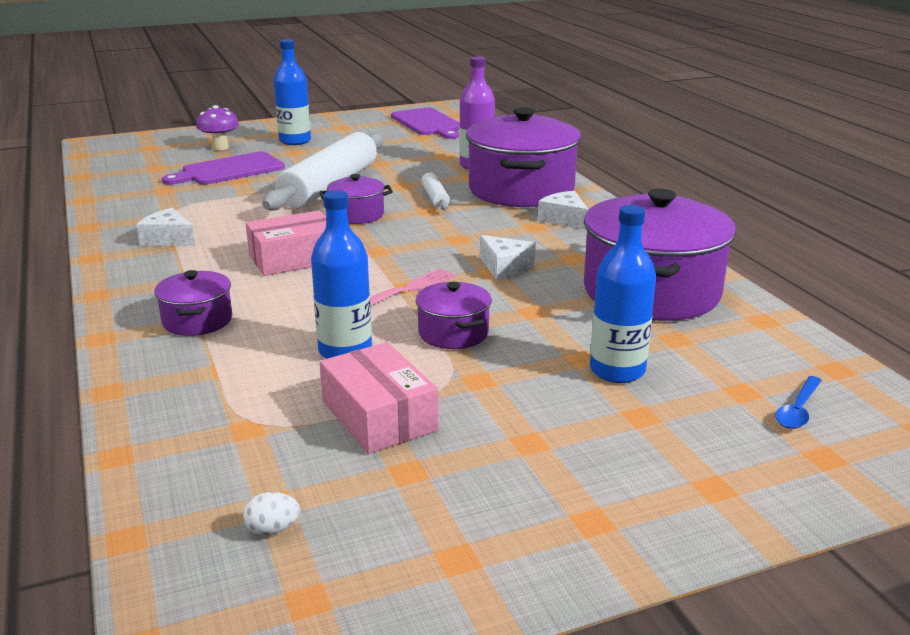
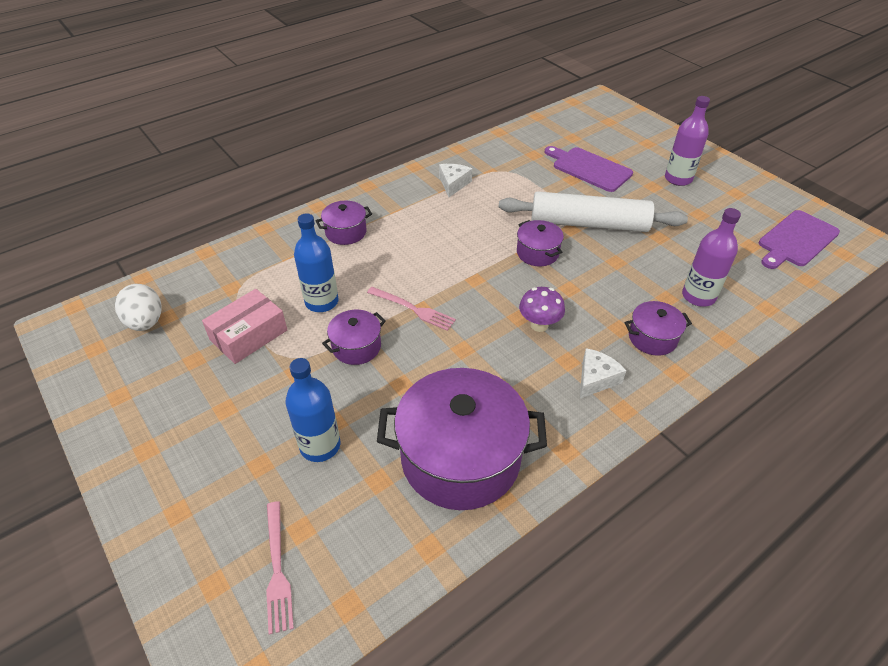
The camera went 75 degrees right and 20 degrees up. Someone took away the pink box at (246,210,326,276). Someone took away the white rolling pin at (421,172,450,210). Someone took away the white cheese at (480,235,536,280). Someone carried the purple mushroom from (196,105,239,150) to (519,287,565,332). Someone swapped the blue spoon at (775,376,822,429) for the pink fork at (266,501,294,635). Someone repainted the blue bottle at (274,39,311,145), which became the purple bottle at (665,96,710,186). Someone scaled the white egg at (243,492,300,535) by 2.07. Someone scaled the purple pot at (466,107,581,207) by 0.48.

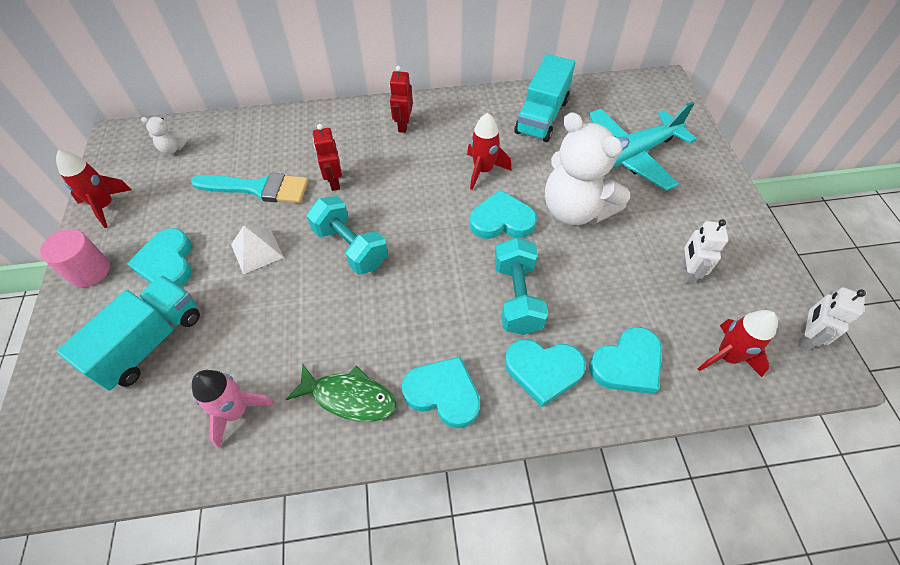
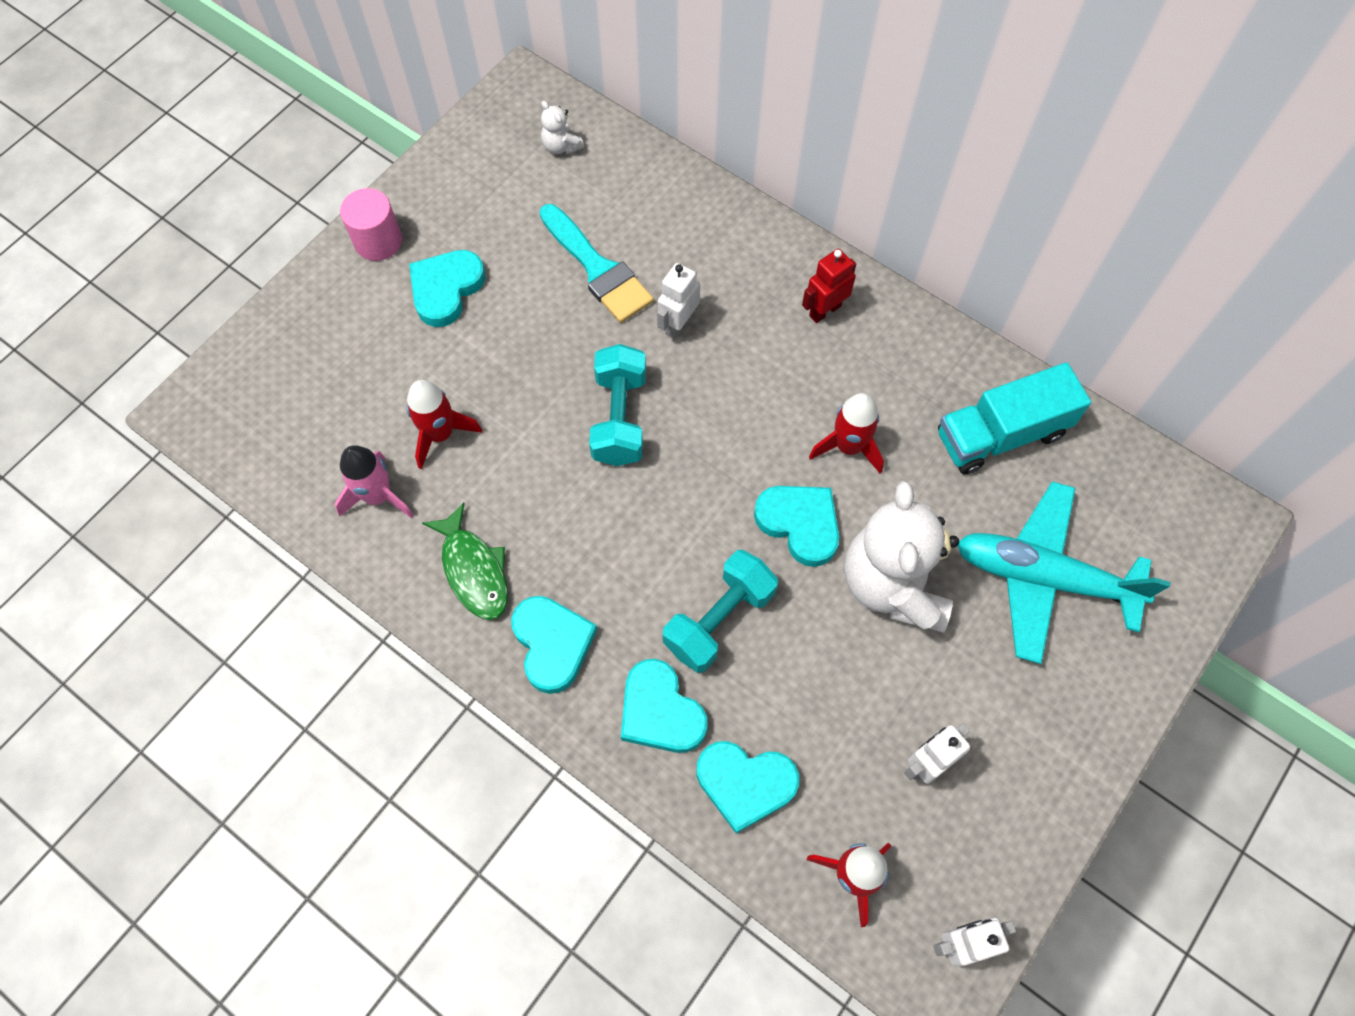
The camera went 45 degrees right and 10 degrees up. Someone took away the turquoise truck at (56,276,200,391). Someone took away the white pyramid at (231,225,284,274). Someone carried the red rocket from (56,150,132,228) to (406,380,482,469). Someone repainted the red robot at (313,124,342,191), which became the white robot at (657,263,700,339).

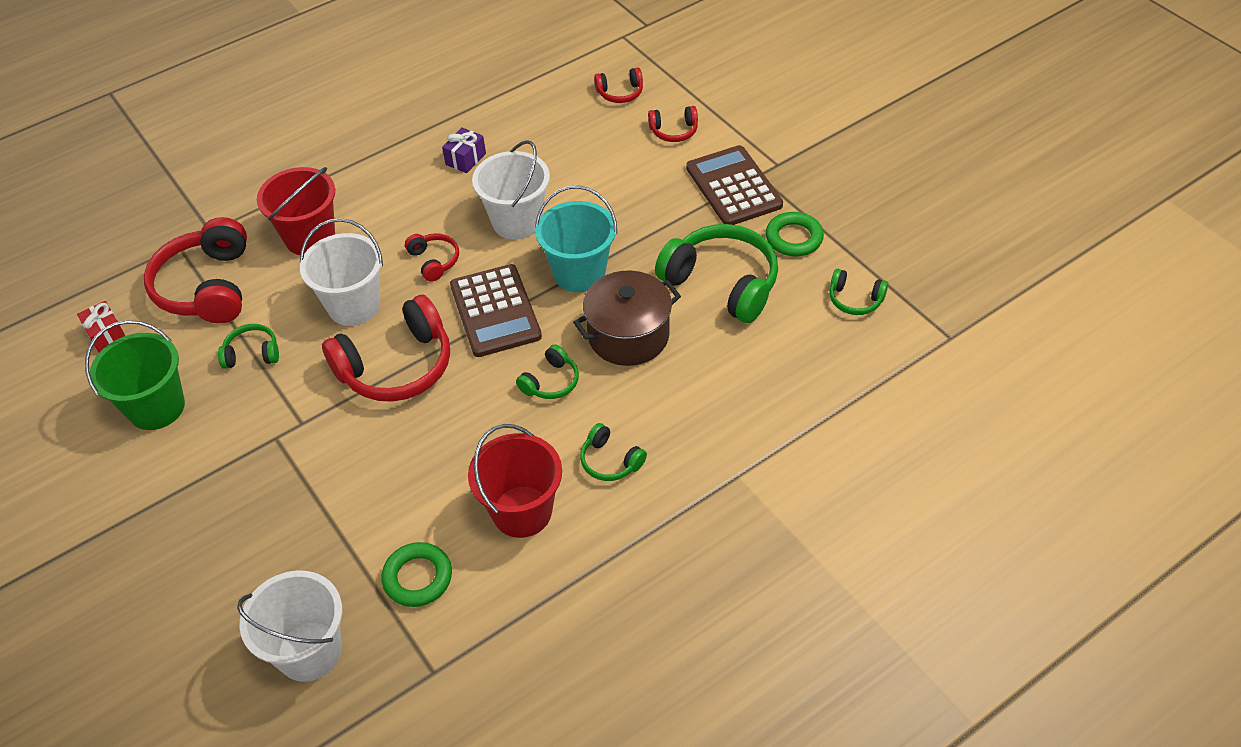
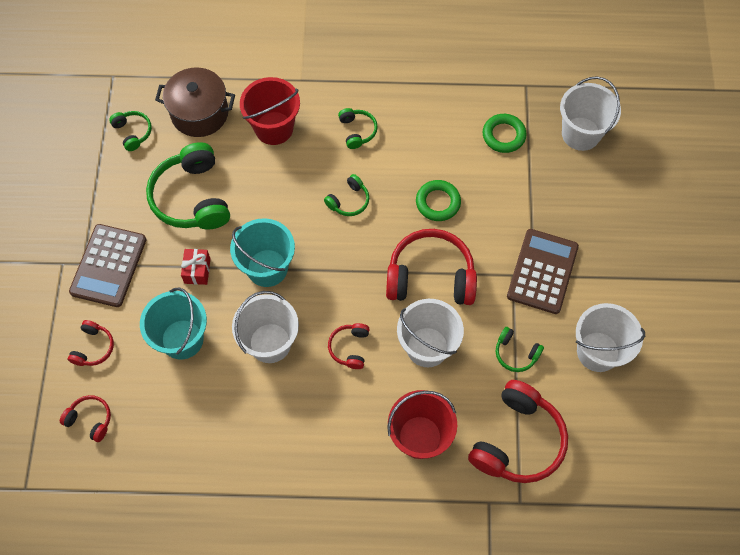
The camera went 145 degrees left and 15 degrees up. Someone took away the purple gift at (442,127,486,173). Someone put down the turquoise bucket at (140,288,207,360). Someone carried the red gift from (77,301,125,353) to (181,249,211,285). Someone carried the brown calculator from (450,264,542,357) to (507,229,579,314). Someone carried the red bucket from (468,424,562,538) to (240,77,300,145). Someone carried the brown pot from (573,270,681,366) to (155,67,235,137). Someone carried the green ring from (766,212,824,257) to (416,180,461,221). Someone repainted the green bucket at (85,320,185,430), which became the white bucket at (576,303,645,372). Someone rotated the green headphones at (516,344,579,399) by 150 degrees clockwise. Someone rotated the red headphones at (648,106,698,142) by 75 degrees clockwise.

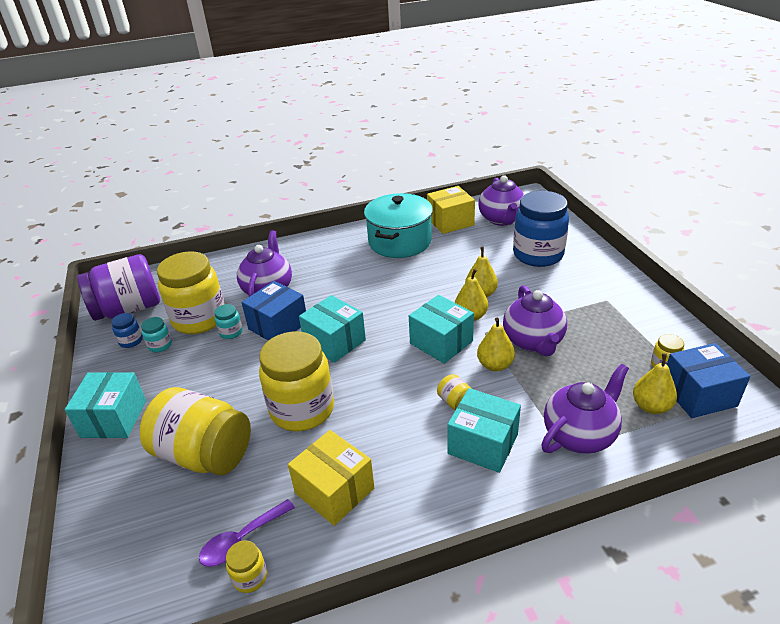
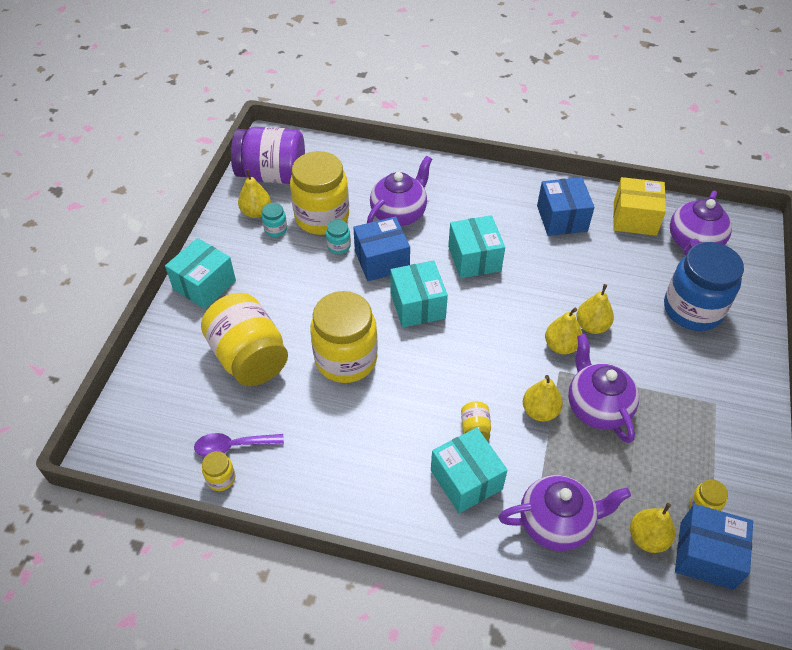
The camera went 30 degrees right and 15 degrees up. Someone took away the yellow box at (288,430,374,526). Someone carried the turquoise box from (409,295,474,364) to (448,215,505,279). Someone swapped the blue jar at (111,313,143,348) for the yellow pear at (238,169,271,218). Someone swapped the turquoise pot at (364,193,433,258) for the blue box at (537,177,595,236). Someone rotated the purple teapot at (503,285,567,356) by 135 degrees clockwise.

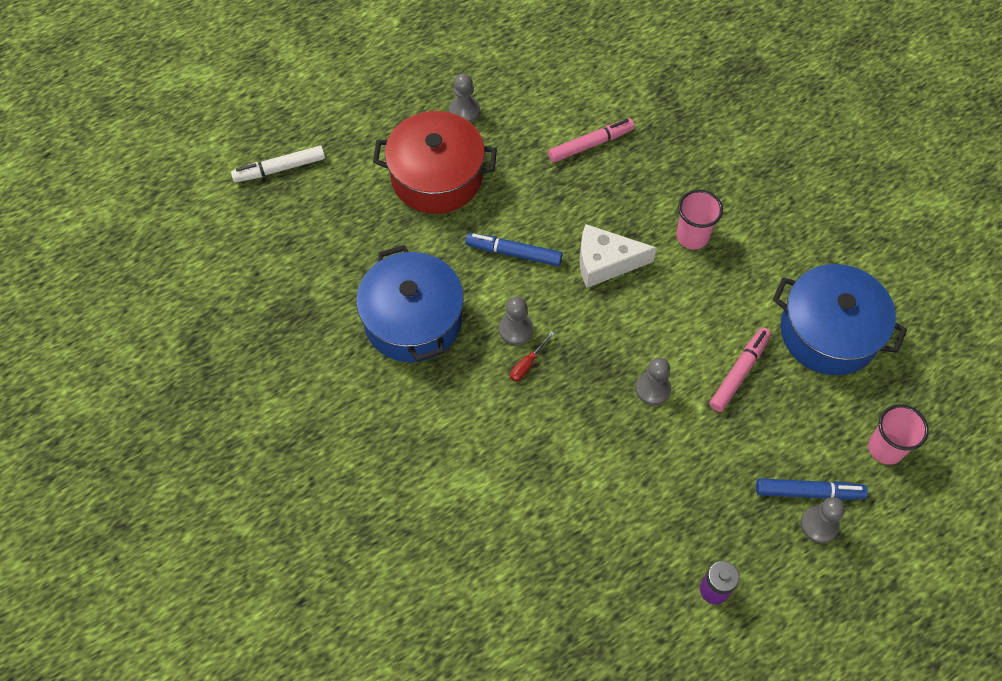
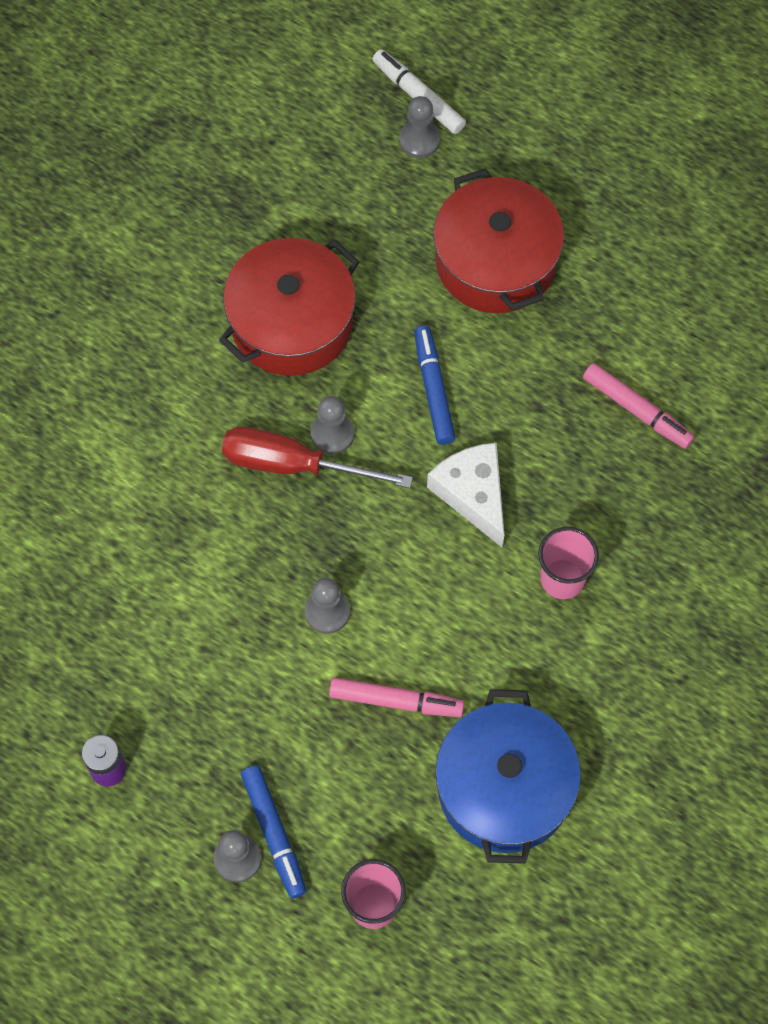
The camera went 65 degrees right and 5 degrees up. Someone carried the grey pawn from (449,74,480,123) to (399,96,440,158). Someone repainted the blue pot at (356,245,464,362), which became the red pot at (219,238,360,376). Someone scaled the red screwdriver at (510,331,554,382) by 2.29.

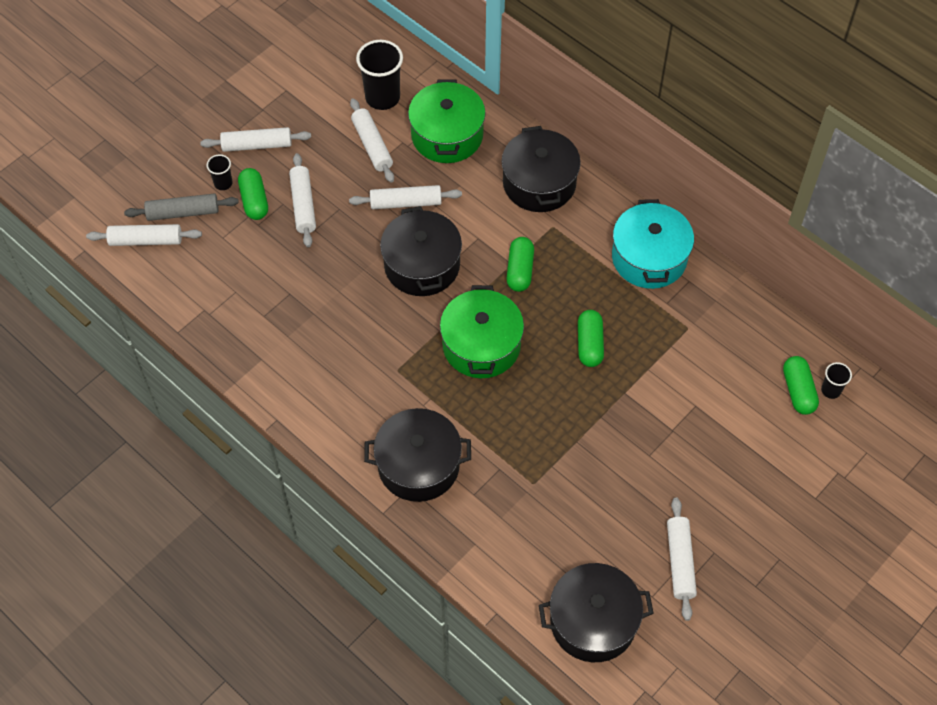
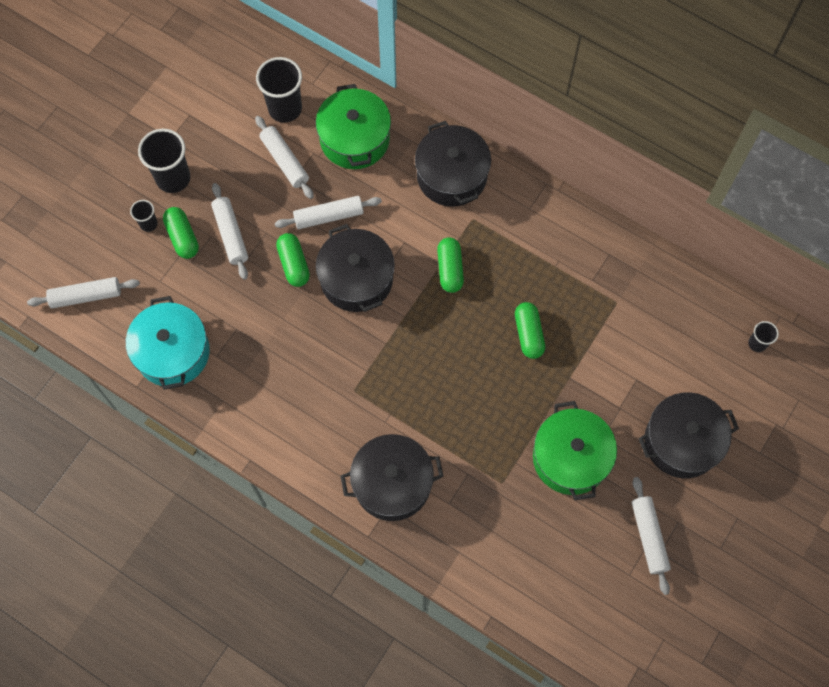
The camera went 10 degrees left and 10 degrees up. Someone took away the grey rolling pin at (124,194,239,221). Someone carried the green pot from (440,285,524,378) to (533,401,617,500). Someone carried the black pot from (539,563,654,662) to (638,392,739,478). Someone carried the turquoise pot from (612,199,694,289) to (126,296,210,390). Someone carried the green capsule from (783,356,819,415) to (276,233,310,287). Someone swapped the white rolling pin at (200,127,311,152) for the black cup at (138,129,190,193).

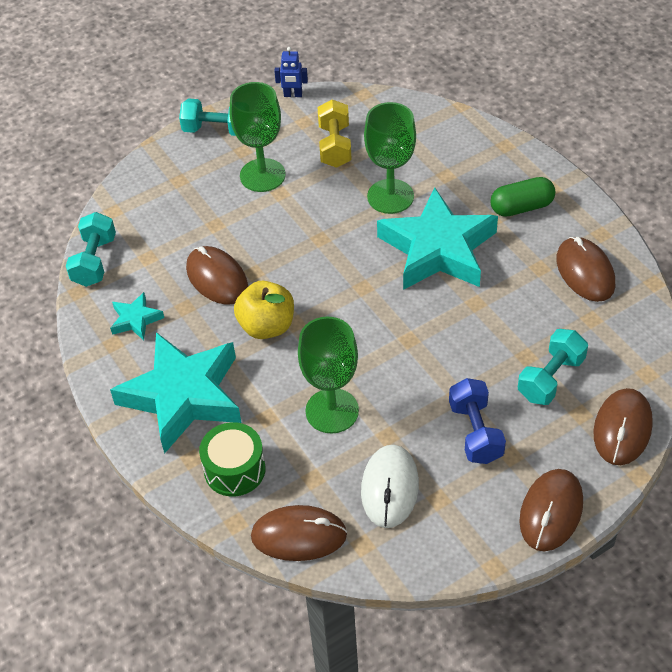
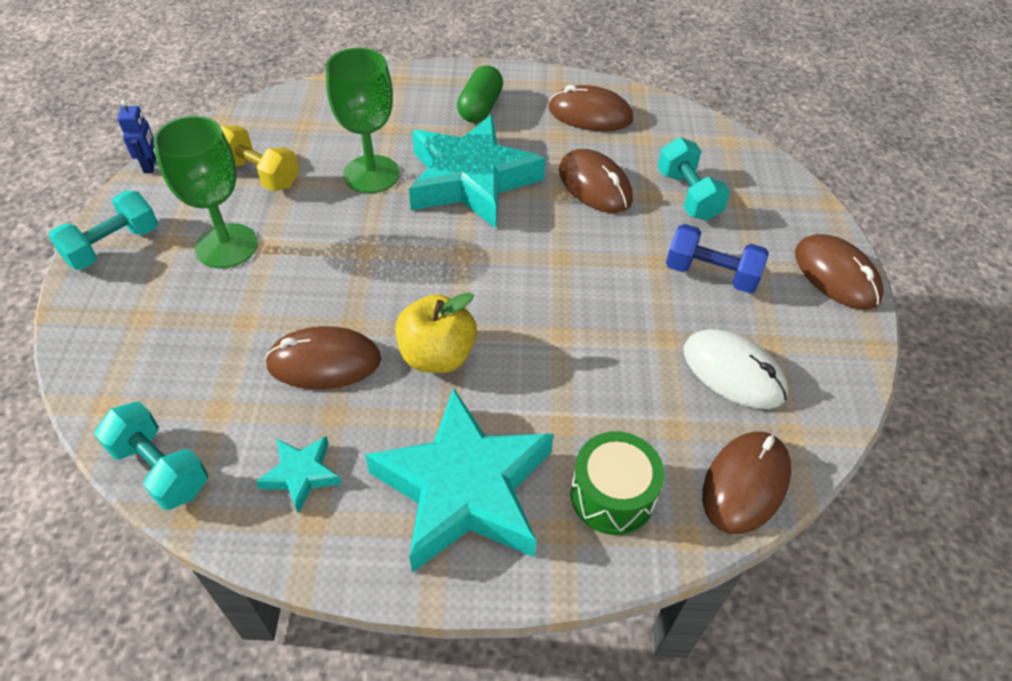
The camera went 60 degrees left and 0 degrees up. Someone took away the green goblet at (298,317,359,433). Someone carried the brown mouse from (593,388,653,465) to (559,149,633,213). Someone rotated the blue robot at (274,47,308,97) by 45 degrees counterclockwise.

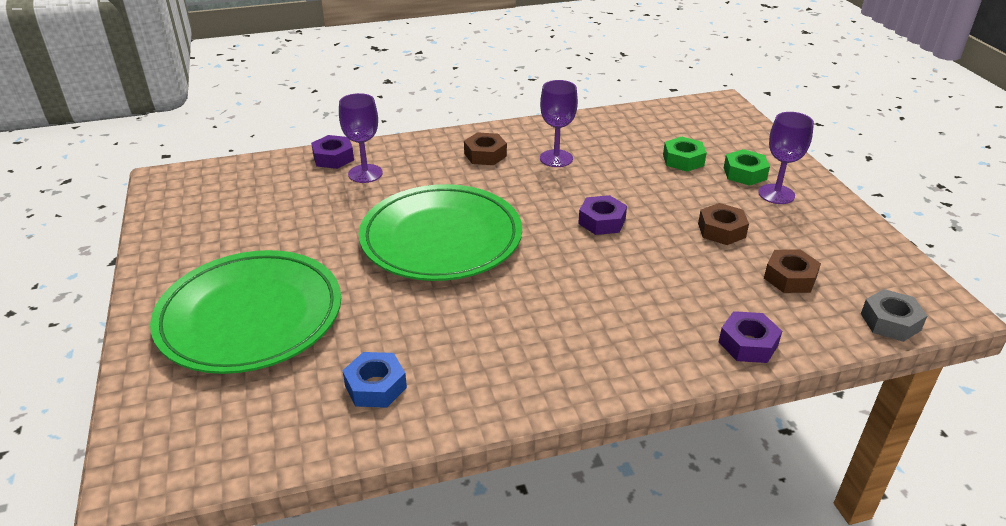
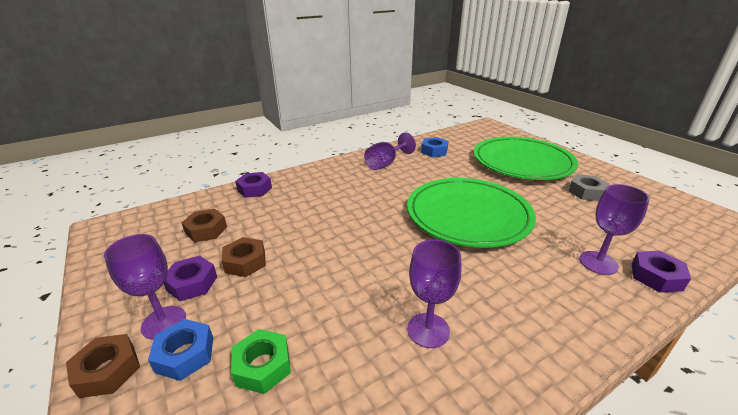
The camera went 165 degrees right and 5 degrees down. Someone put down the purple goblet at (364,132,416,170). Someone carried the brown nut from (464,132,507,165) to (66,334,140,398). Someone carried the purple nut from (578,195,627,235) to (164,256,217,301). Someone carried the grey nut from (861,289,927,342) to (568,174,609,201). Someone repainted the green nut at (724,149,770,186), which became the blue nut at (148,319,213,381).

